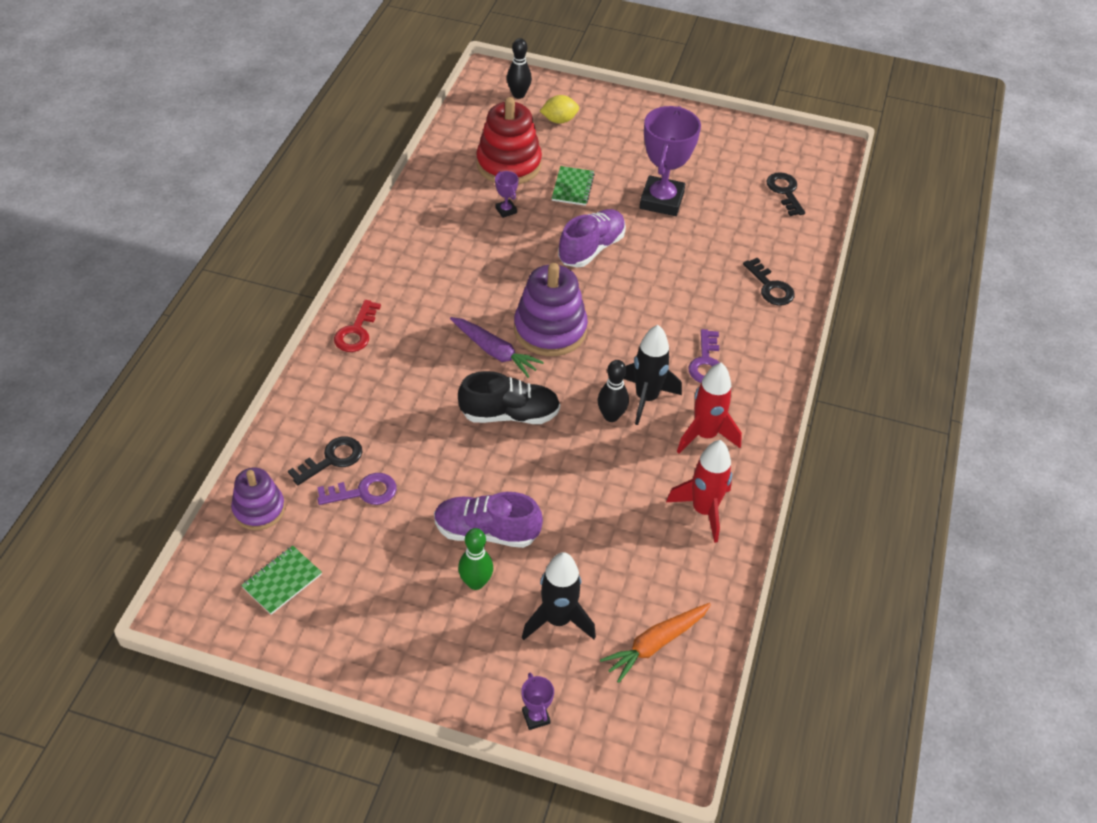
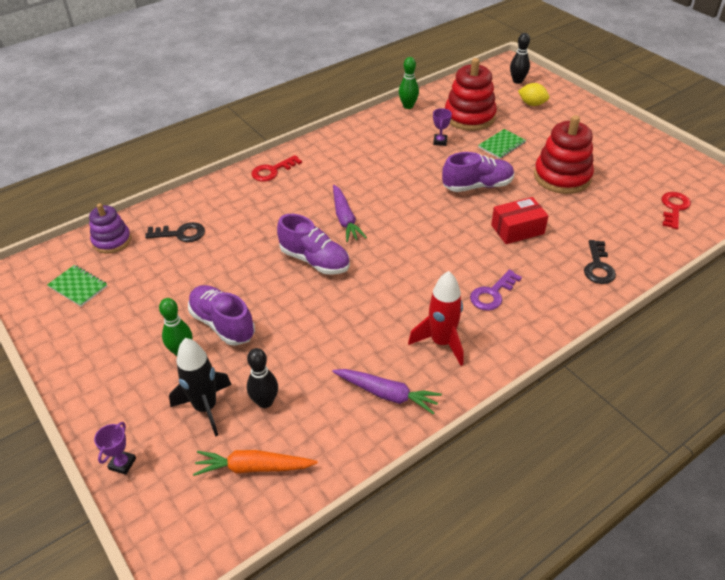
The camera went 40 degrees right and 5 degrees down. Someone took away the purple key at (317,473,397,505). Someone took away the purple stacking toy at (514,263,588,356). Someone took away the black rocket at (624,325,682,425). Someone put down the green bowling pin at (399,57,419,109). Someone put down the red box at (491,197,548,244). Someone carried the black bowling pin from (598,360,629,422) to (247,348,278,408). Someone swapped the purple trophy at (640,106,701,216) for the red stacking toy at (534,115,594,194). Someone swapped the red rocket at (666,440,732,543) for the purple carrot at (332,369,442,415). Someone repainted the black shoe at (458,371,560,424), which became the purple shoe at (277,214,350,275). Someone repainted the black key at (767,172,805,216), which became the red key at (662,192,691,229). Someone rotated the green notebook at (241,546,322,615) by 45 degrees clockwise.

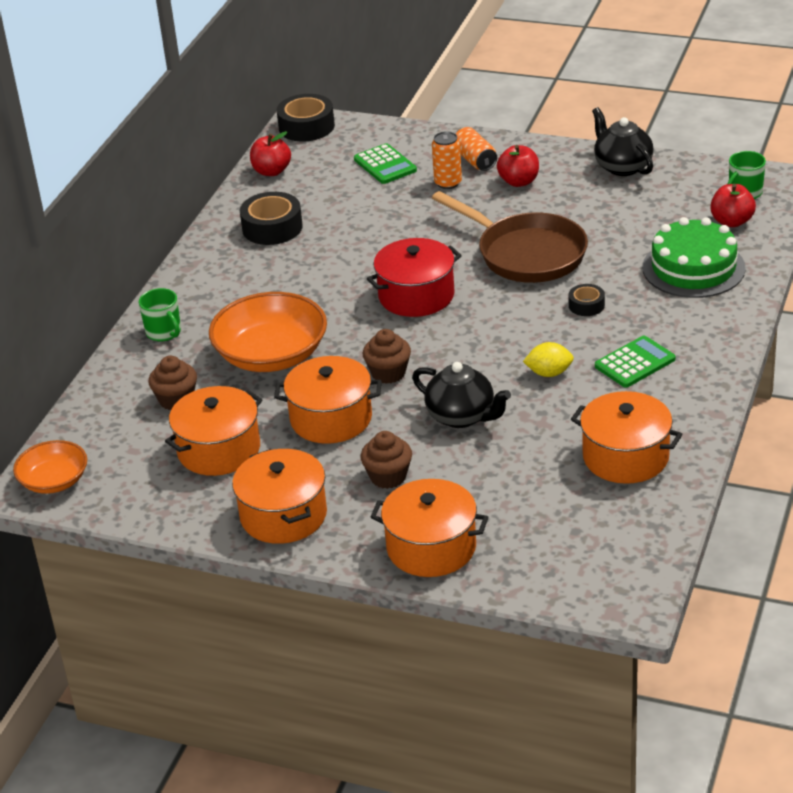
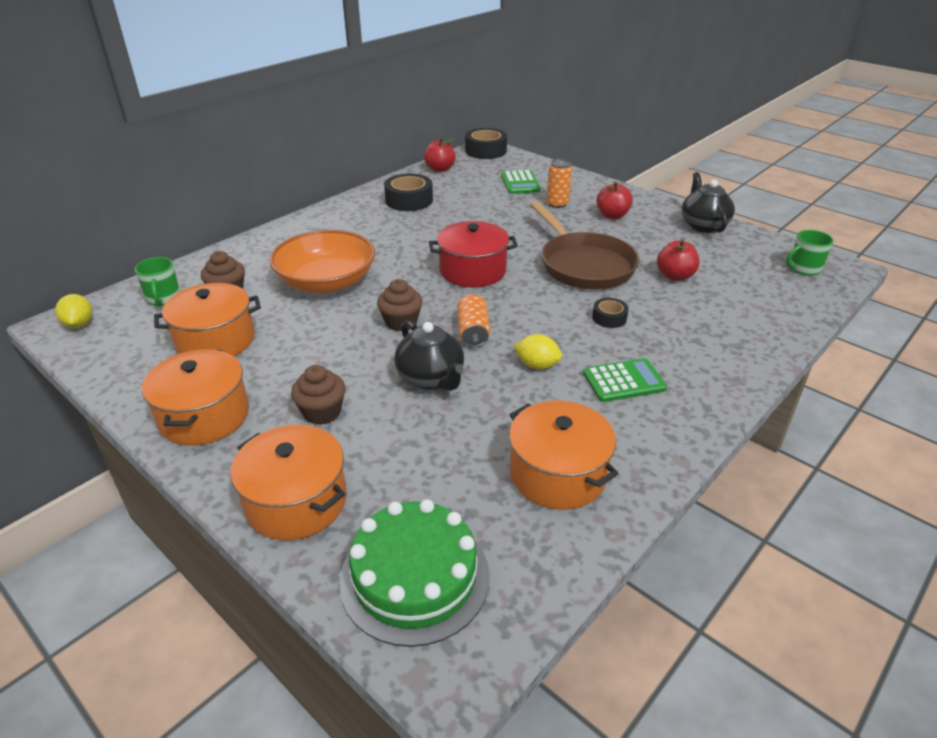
The camera went 20 degrees right and 0 degrees up. Someone took away the orange pot at (274,356,381,444). Someone carried the green mug from (139,288,181,342) to (135,257,180,306). Someone carried the orange can from (455,127,497,171) to (457,294,490,347). Someone carried the green cake from (642,217,746,298) to (339,499,490,647). Someone carried the red apple from (710,184,756,227) to (657,239,699,281). Someone swapped the orange bowl at (13,440,87,494) for the yellow lemon at (55,294,92,328).

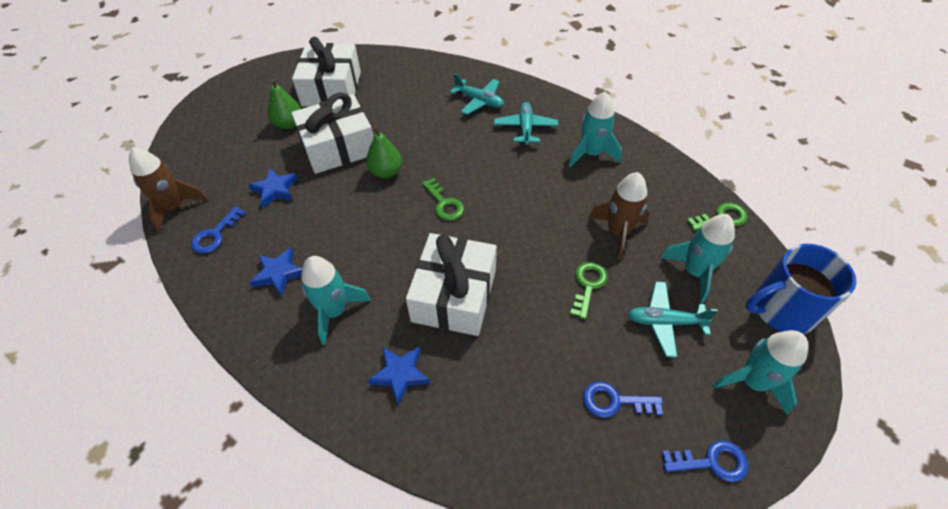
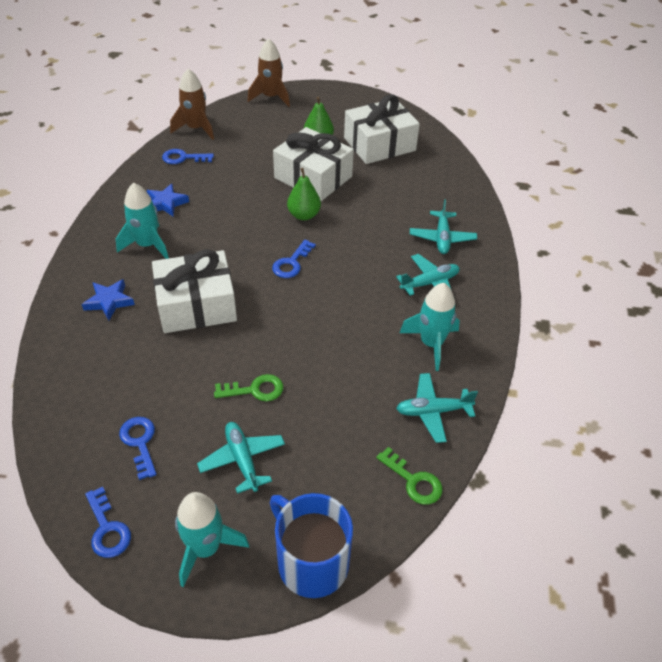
The camera went 60 degrees right and 5 degrees down. Someone took away the blue star at (248,168,298,208). Someone took away the turquoise rocket at (661,214,735,303). Someone put down the turquoise plane at (396,373,478,443). Someone carried the brown rocket from (589,172,650,260) to (248,39,290,107). Someone repainted the green key at (422,178,464,221), which became the blue key at (272,240,316,278).

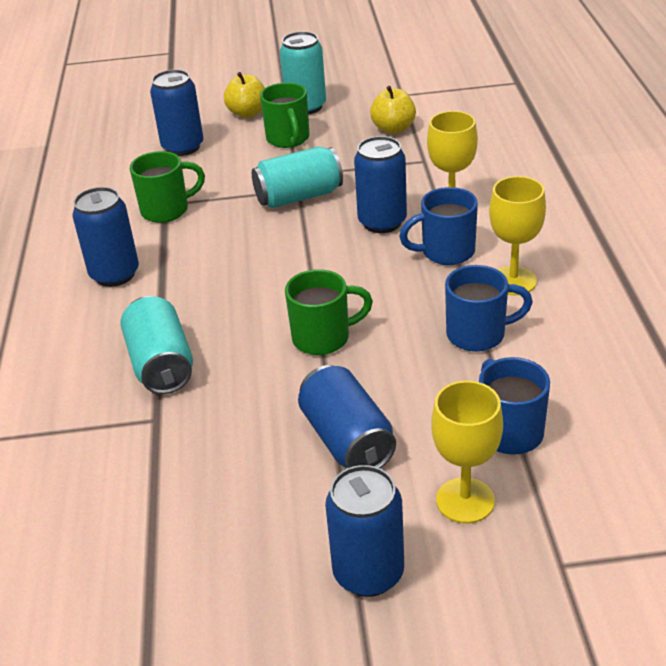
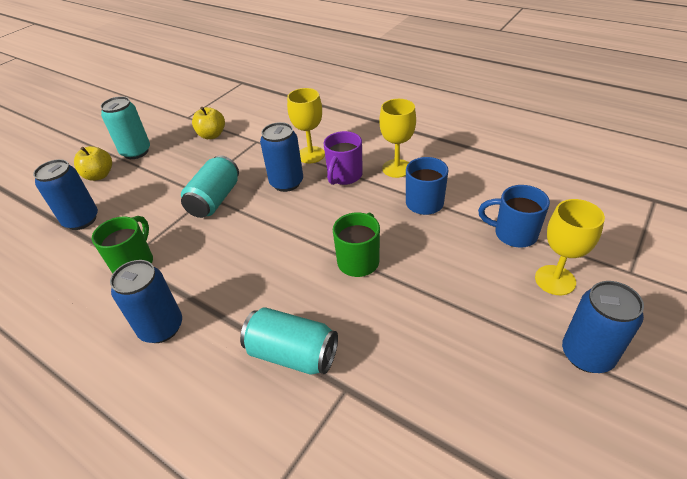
The camera went 50 degrees left and 5 degrees up. Someone took away the green mug at (260,82,309,148). Someone took away the blue can at (298,365,396,468). Someone repainted the blue mug at (399,187,478,265), which became the purple mug at (323,131,363,185).

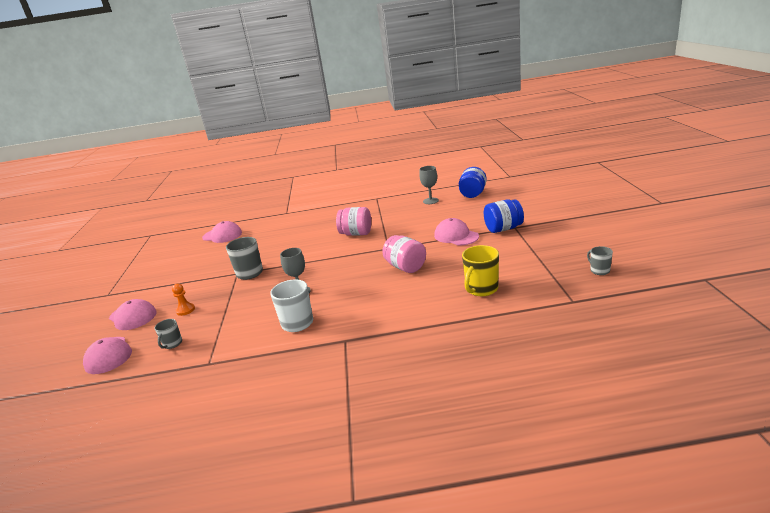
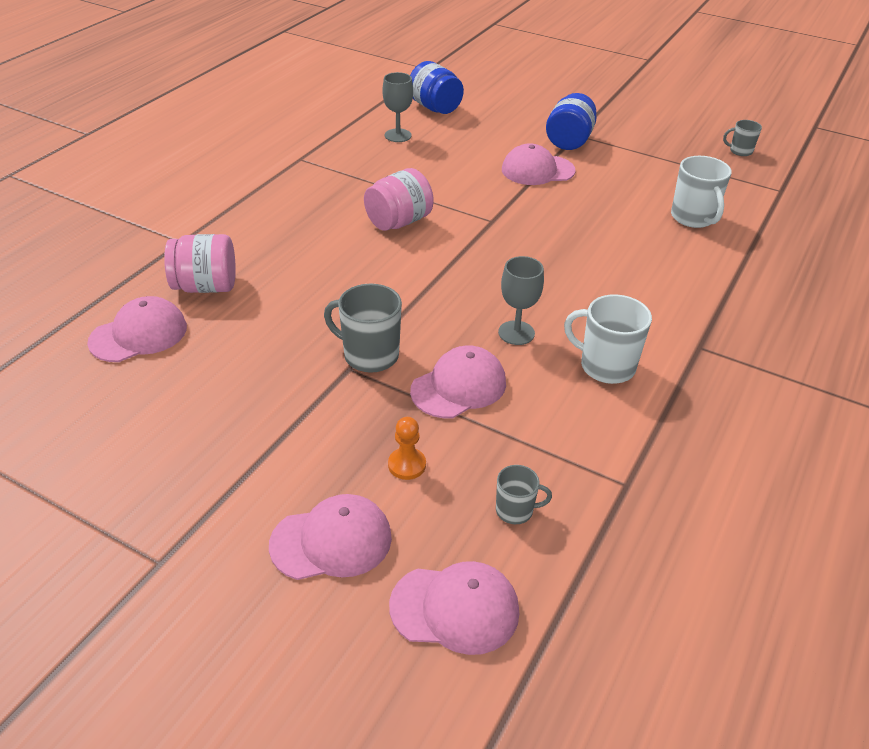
The camera went 60 degrees left and 15 degrees up. Someone put down the pink cap at (410,345,506,418). Someone carried the pink jar from (382,235,426,273) to (164,234,236,293). Someone repainted the yellow mug at (462,245,499,296), which became the white mug at (671,156,732,228). Someone rotated the grey mug at (155,319,182,349) by 45 degrees counterclockwise.

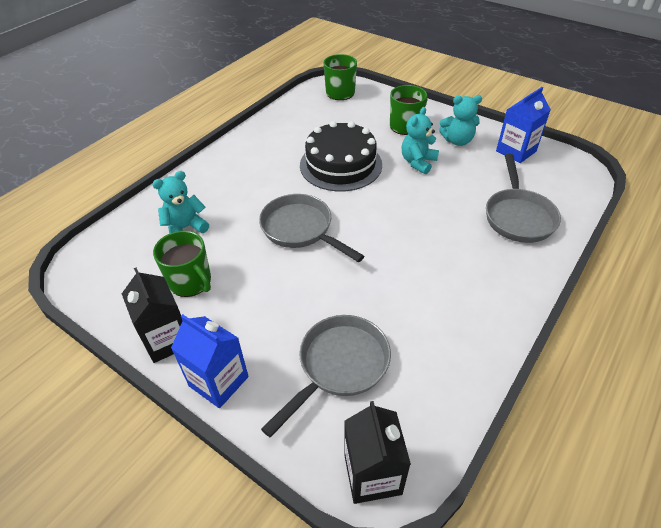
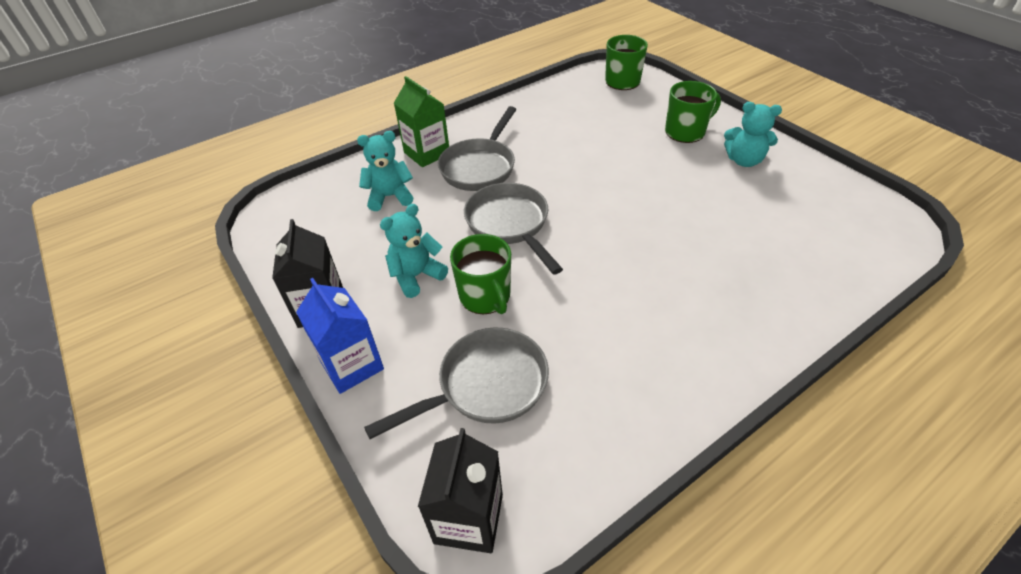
The camera went 20 degrees right and 0 degrees up. Someone took away the black cake at (300,121,382,192). Someone took away the blue carton at (496,87,551,163). Someone put down the green carton at (394,76,449,167). Someone carried the green mug from (153,231,211,297) to (450,234,511,314). Someone carried the turquoise teddy bear from (402,107,439,174) to (380,204,448,298). Someone carried the grey pan from (486,154,561,243) to (438,106,517,191).

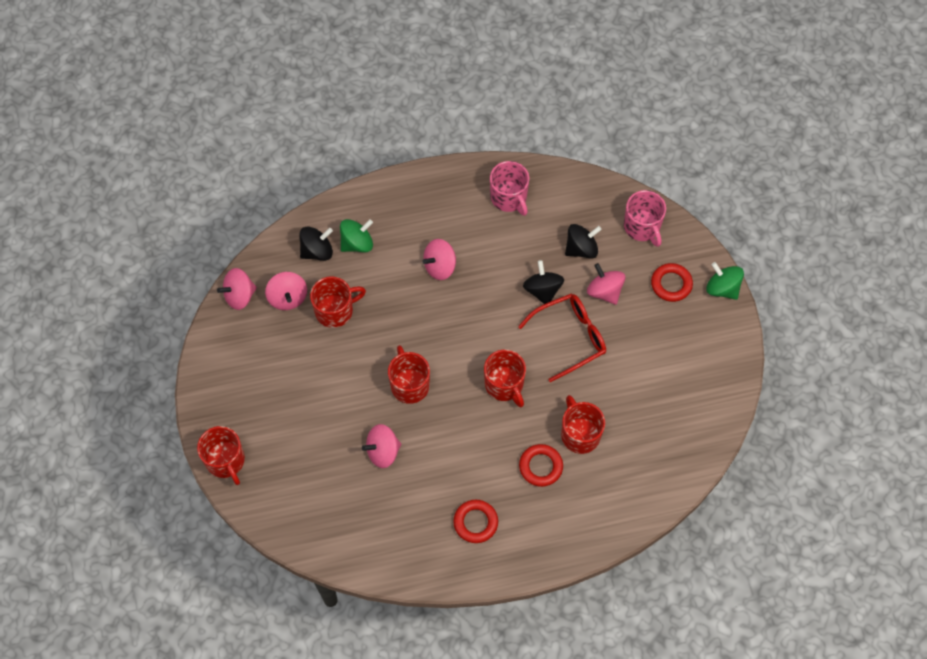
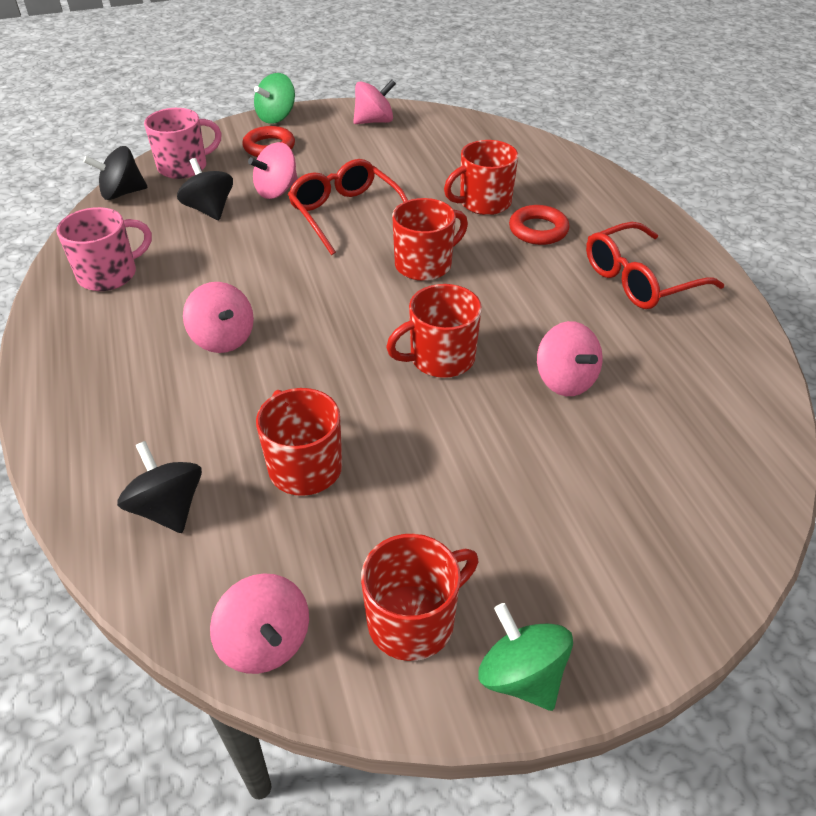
The camera went 95 degrees left and 20 degrees down. Someone carried the red mug from (197,426,245,485) to (361,534,478,661). Someone carried the pink spinning top from (265,272,307,310) to (353,80,396,124). Someone carried the green spinning top from (340,219,373,252) to (478,603,573,711). Someone carried the black spinning top from (523,260,564,304) to (83,146,148,200). Someone swapped the red ring at (453,500,498,543) for the red glasses at (586,222,724,309).

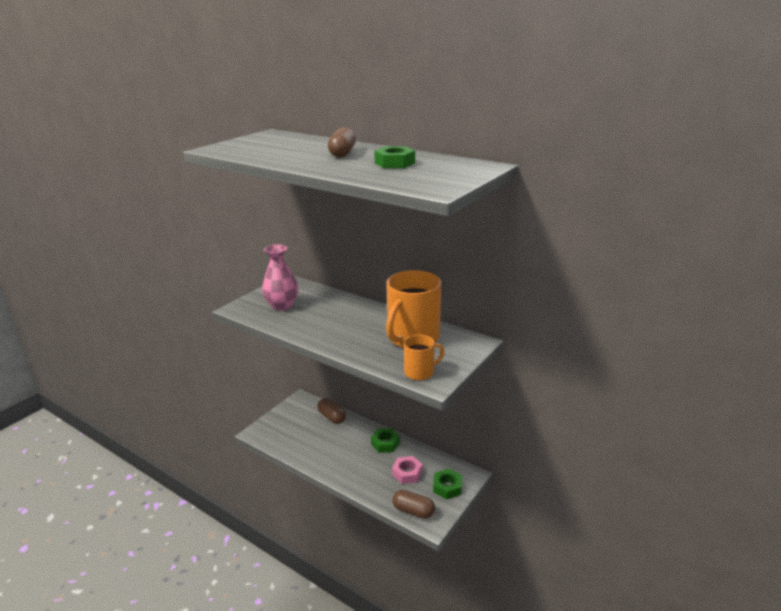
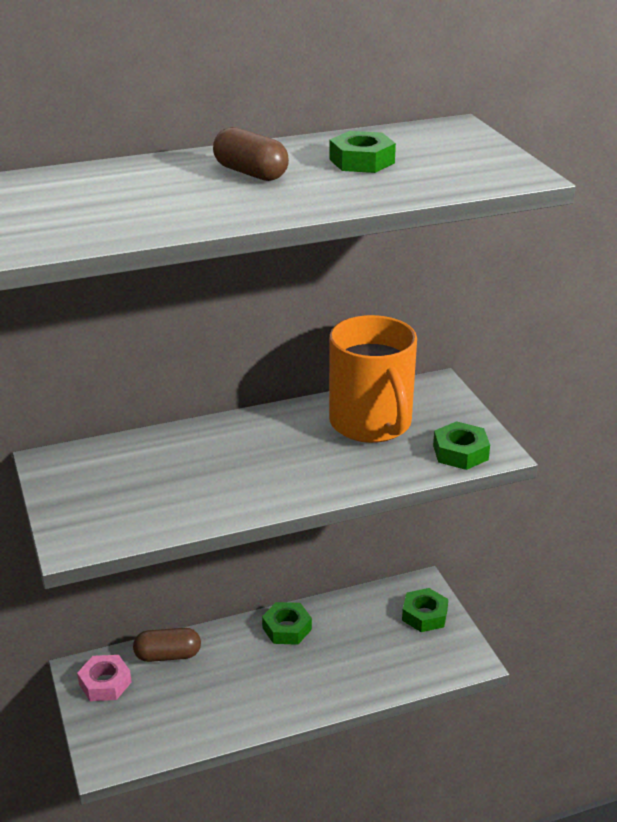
The camera went 55 degrees left and 5 degrees up. Someone took away the pink vase at (262,244,298,311). Someone took away the brown capsule at (392,490,435,519). Someone carried the pink nut from (392,456,423,484) to (77,655,131,701). Someone swapped the orange mug at (404,335,445,380) for the green nut at (433,421,490,470).

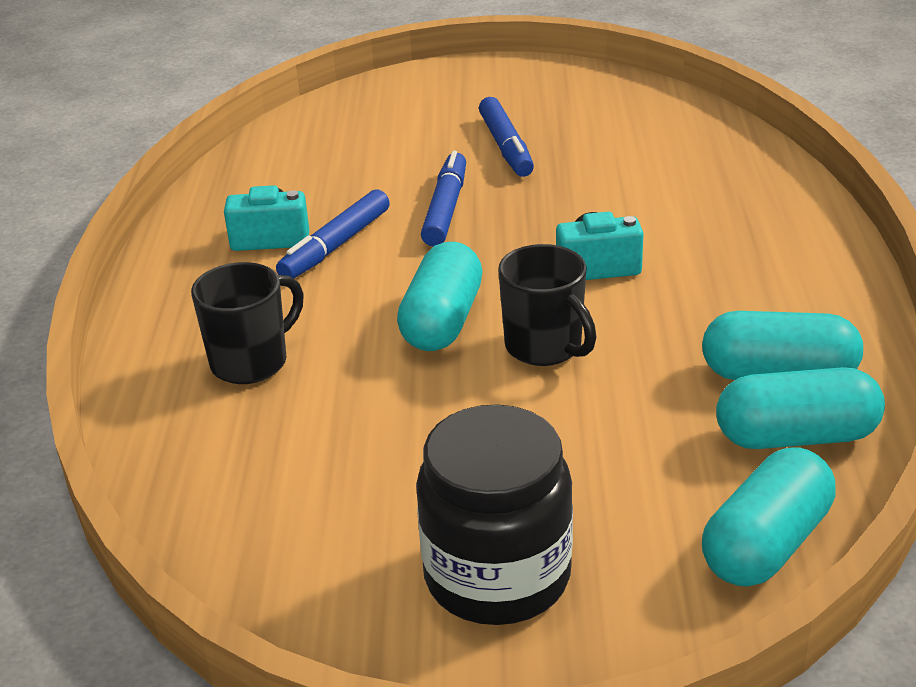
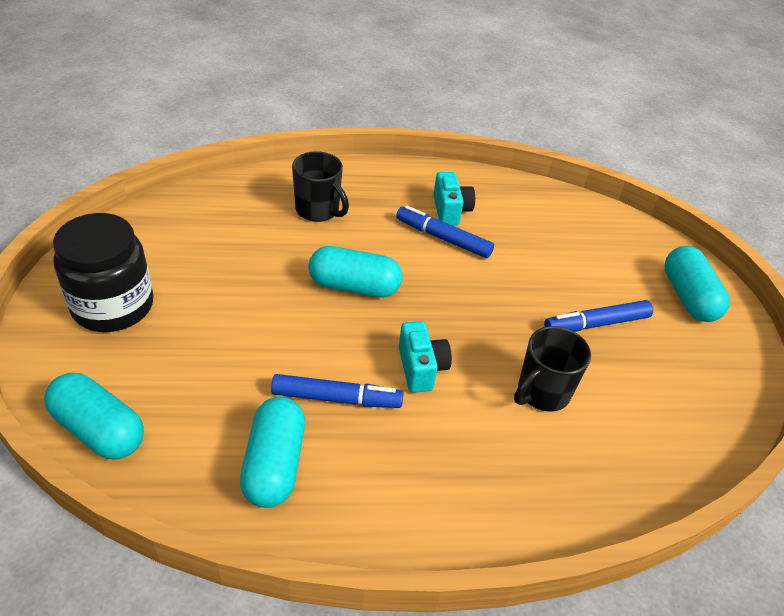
The camera went 80 degrees right and 10 degrees up. Someone carried the blue marker from (421,151,466,247) to (271,374,403,408). Someone carried the black mug from (498,244,596,366) to (514,326,591,412). Someone carried the turquoise capsule from (716,367,885,449) to (664,246,730,322).

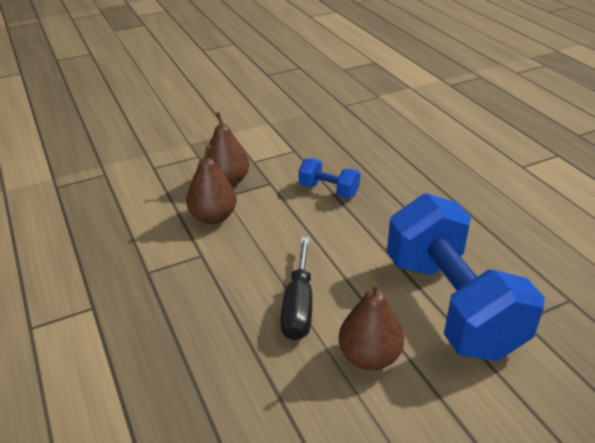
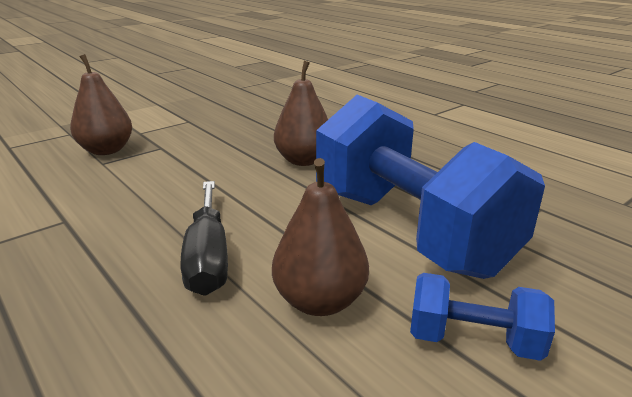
The camera went 15 degrees left and 10 degrees down. Someone carried the brown pear from (186,145,237,224) to (274,61,328,166). Someone carried the blue dumbbell from (299,158,360,198) to (410,273,555,361).

